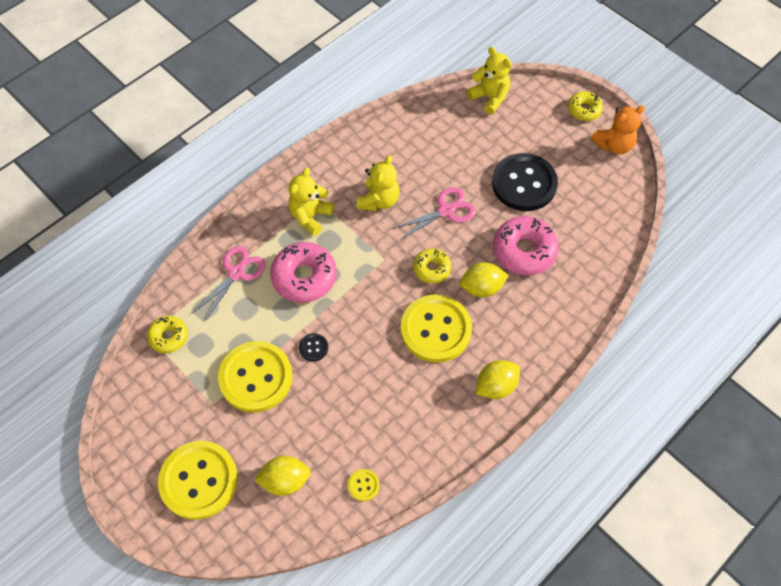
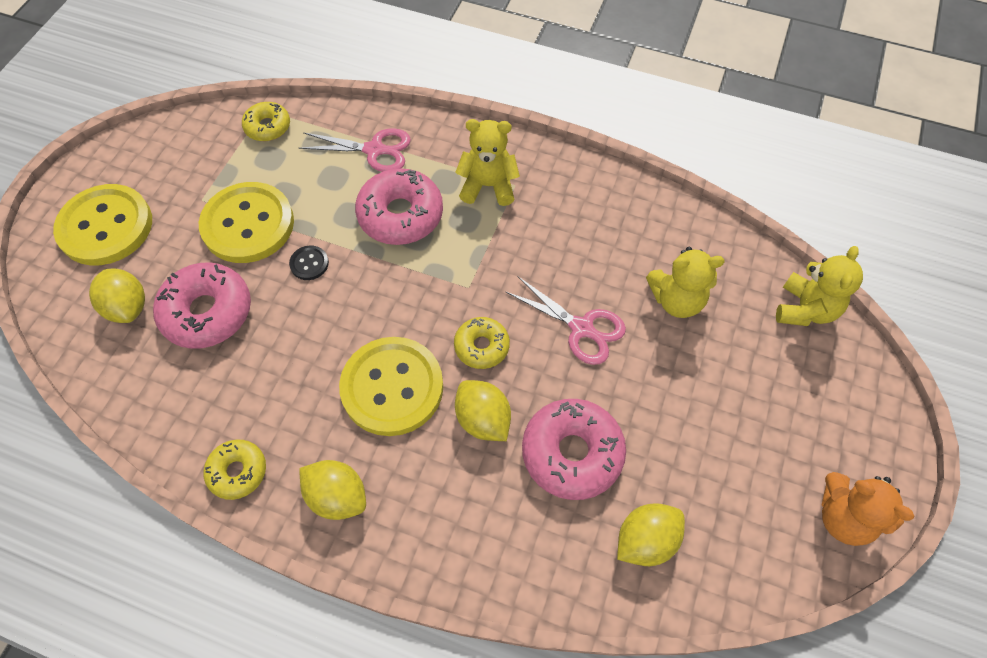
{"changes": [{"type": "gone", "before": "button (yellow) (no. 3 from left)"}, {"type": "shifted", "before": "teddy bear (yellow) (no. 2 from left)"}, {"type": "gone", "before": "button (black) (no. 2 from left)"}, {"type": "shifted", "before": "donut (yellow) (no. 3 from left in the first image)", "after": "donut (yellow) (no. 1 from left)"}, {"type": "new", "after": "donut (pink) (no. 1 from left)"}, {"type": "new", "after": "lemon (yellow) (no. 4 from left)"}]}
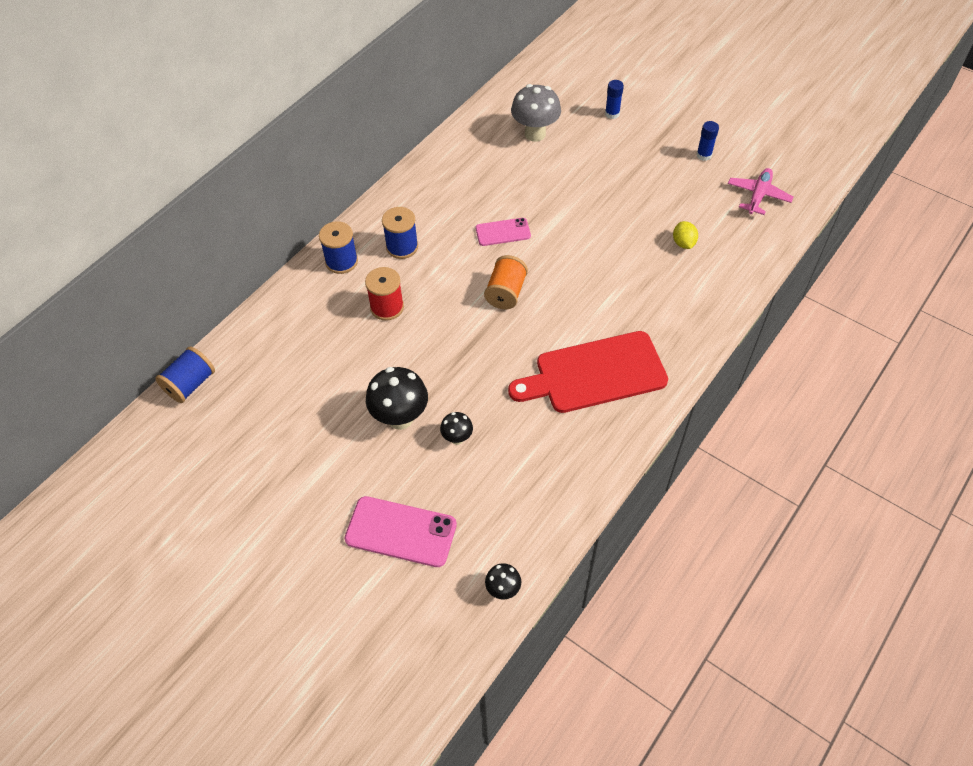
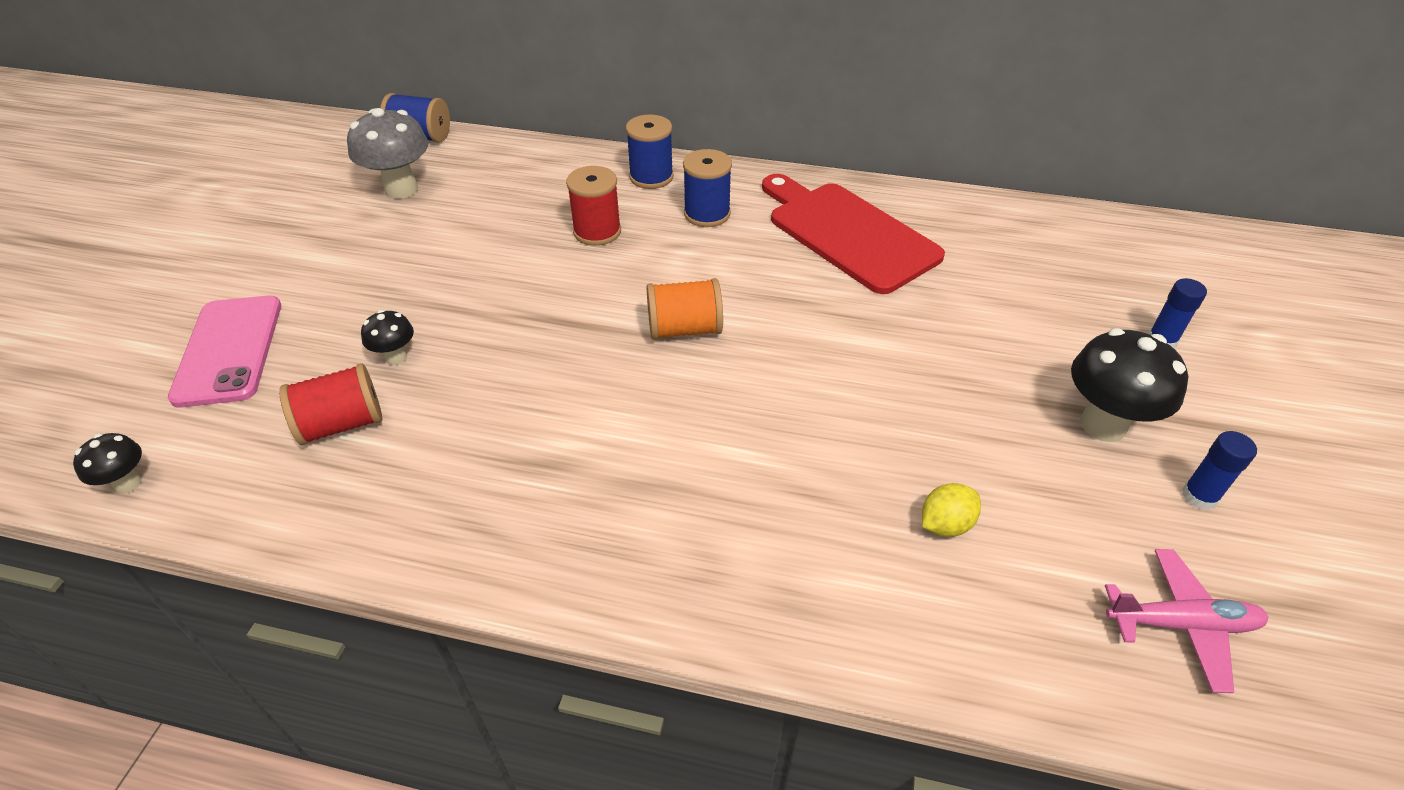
{"changes": [{"type": "shifted", "before": "mushroom (black) (no. 1 from left in the first image)", "after": "mushroom (black) (no. 3 from left)"}, {"type": "gone", "before": "phone (pink) (no. 2 from left)"}, {"type": "shifted", "before": "cutting board (red)"}, {"type": "shifted", "before": "mushroom (grey)"}, {"type": "new", "after": "spool (red) (no. 1 from left)"}]}
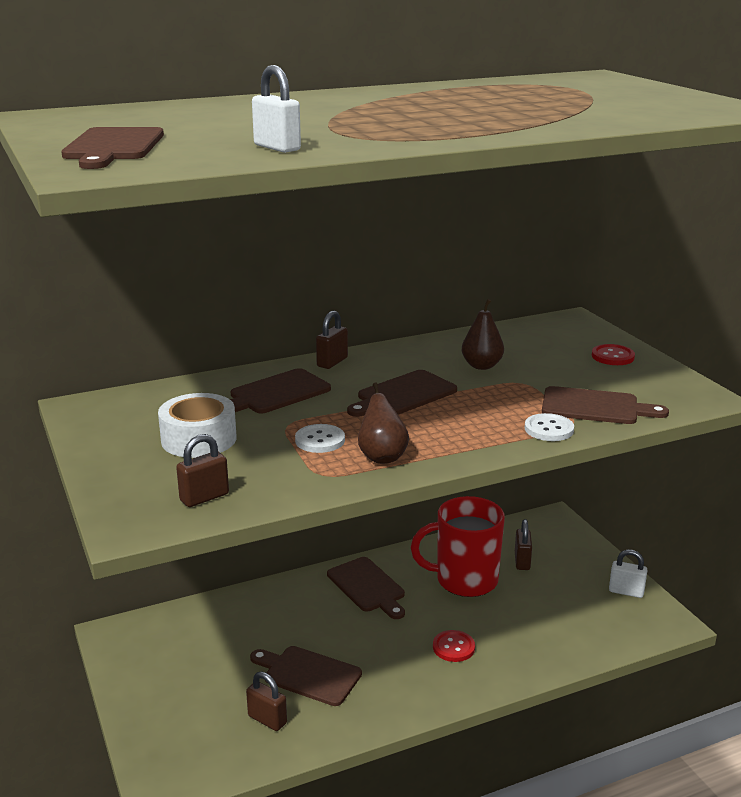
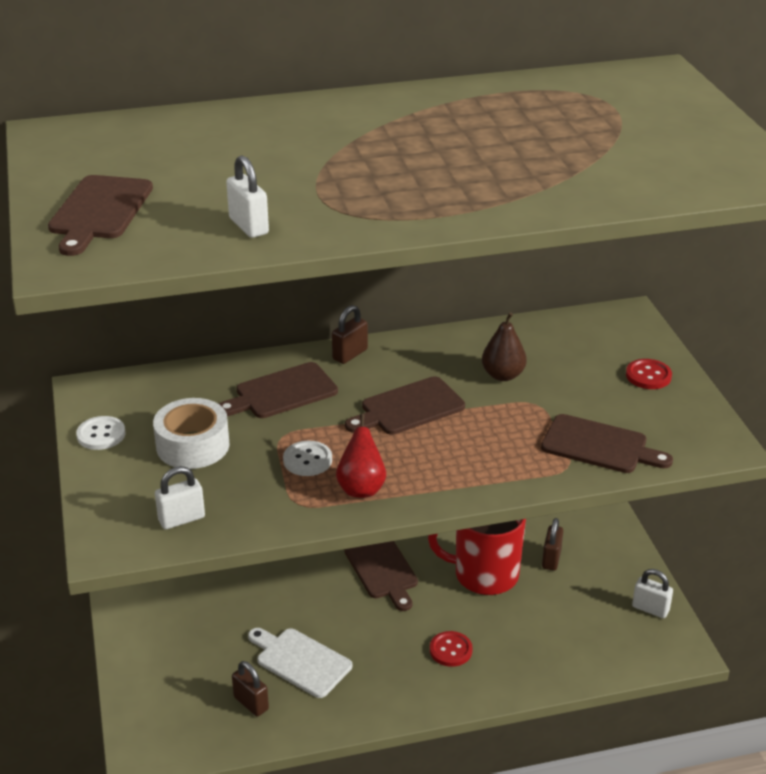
{"changes": [{"type": "repainted", "before": "padlock (brown) (no. 1 from left)", "after": "padlock (white) (no. 1 from left)"}, {"type": "repainted", "before": "cutting board (brown) (no. 3 from left)", "after": "cutting board (white)"}, {"type": "repainted", "before": "pear (brown) (no. 1 from left)", "after": "pear (red)"}, {"type": "shifted", "before": "button (white) (no. 2 from left in the first image)", "after": "button (white) (no. 1 from left)"}]}
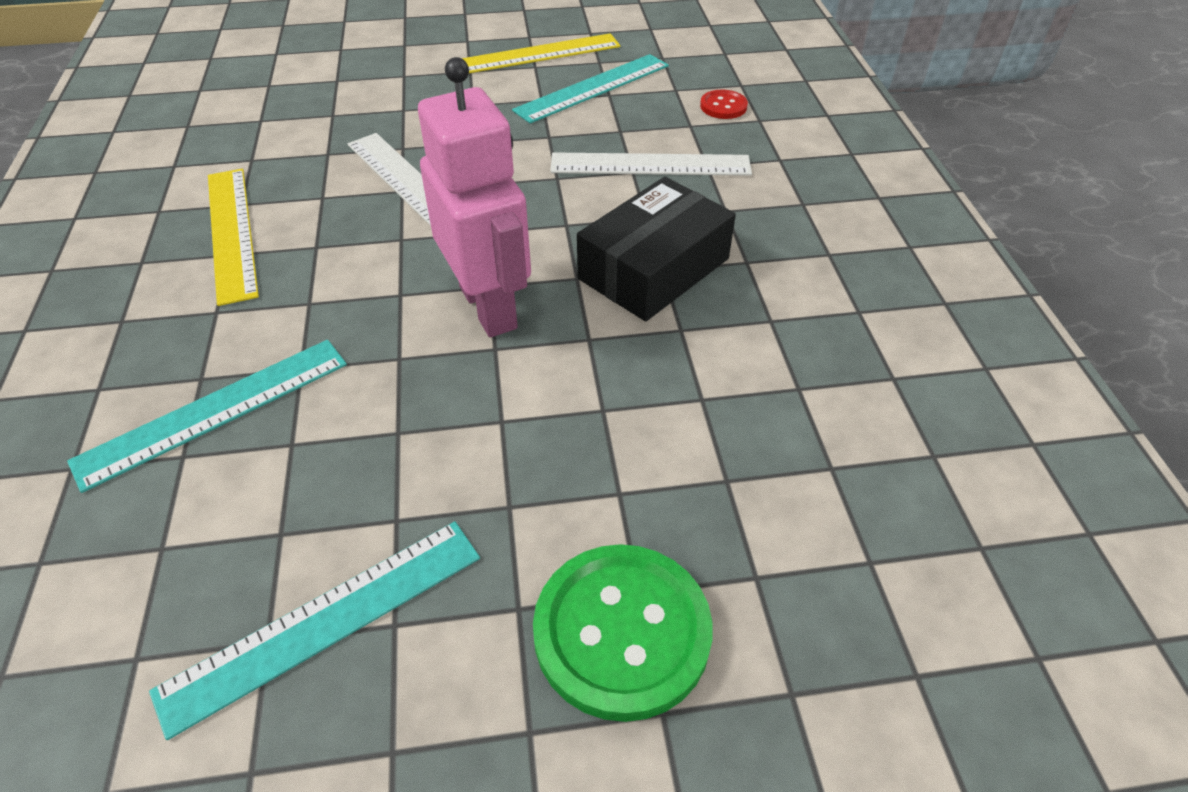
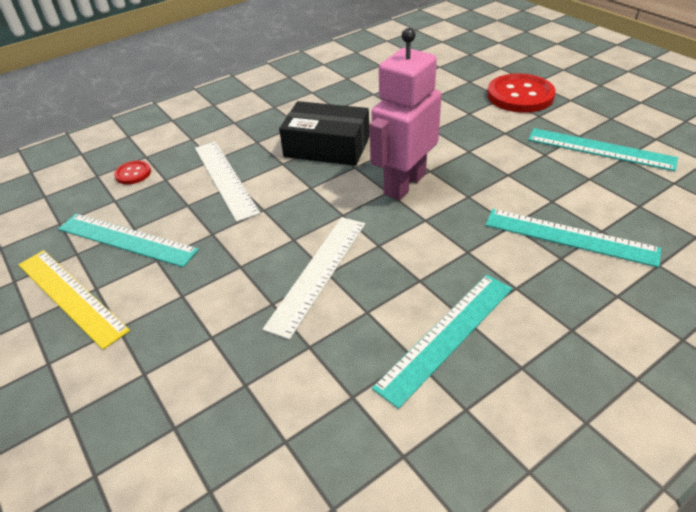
{"changes": [{"type": "repainted", "before": "ruler (yellow) (no. 1 from left)", "after": "ruler (turquoise) (no. 2 from left)"}, {"type": "repainted", "before": "button (green)", "after": "button (red) (no. 2 from left)"}]}
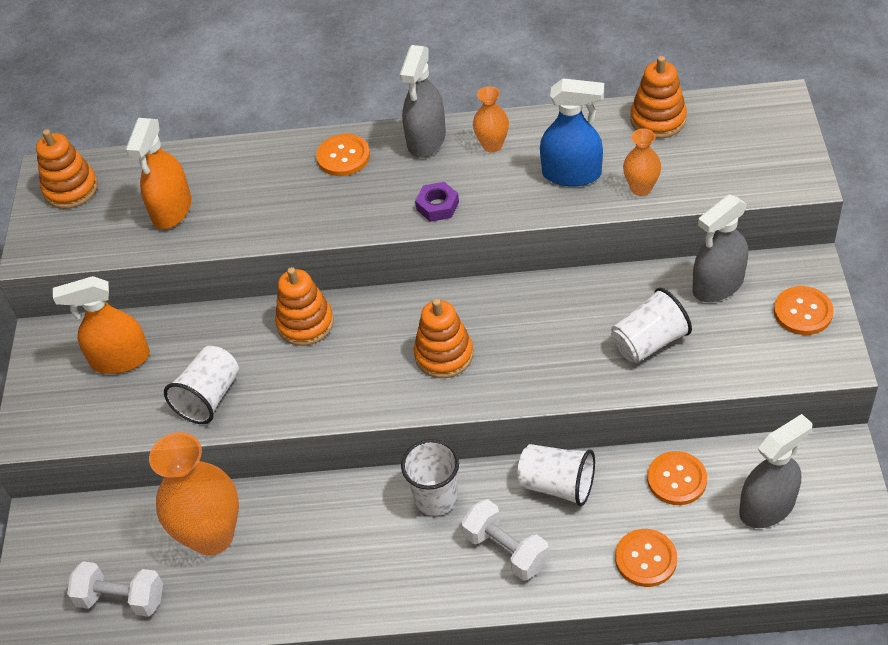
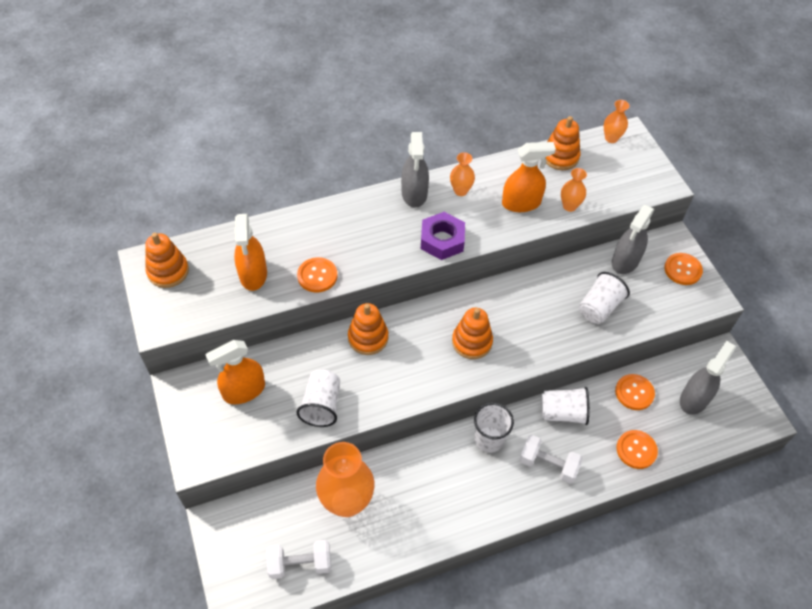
{"changes": [{"type": "shifted", "before": "button (orange) (no. 1 from left)"}, {"type": "scaled", "before": "nut (purple)", "scale": 1.64}, {"type": "repainted", "before": "spray bottle (blue)", "after": "spray bottle (orange) (no. 3 from left)"}, {"type": "new", "after": "vase (orange) (no. 4 from left)"}]}
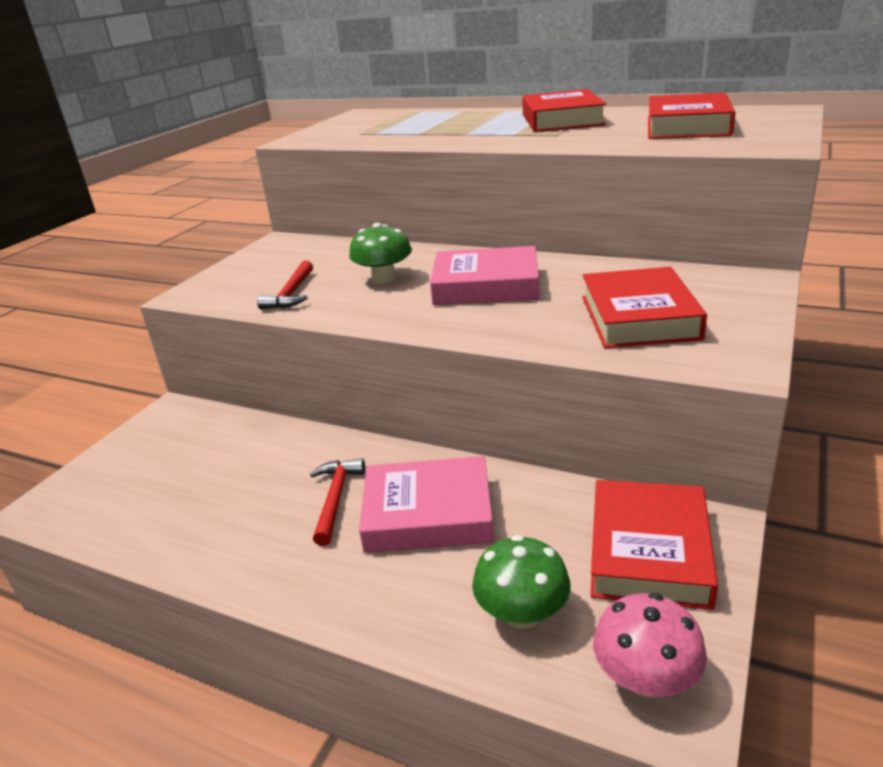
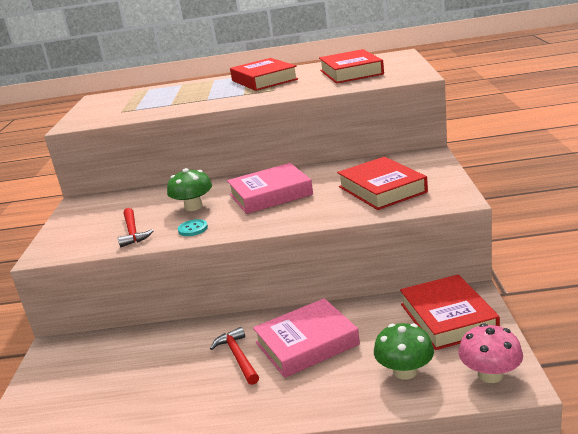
{"changes": [{"type": "new", "after": "button (turquoise)"}]}
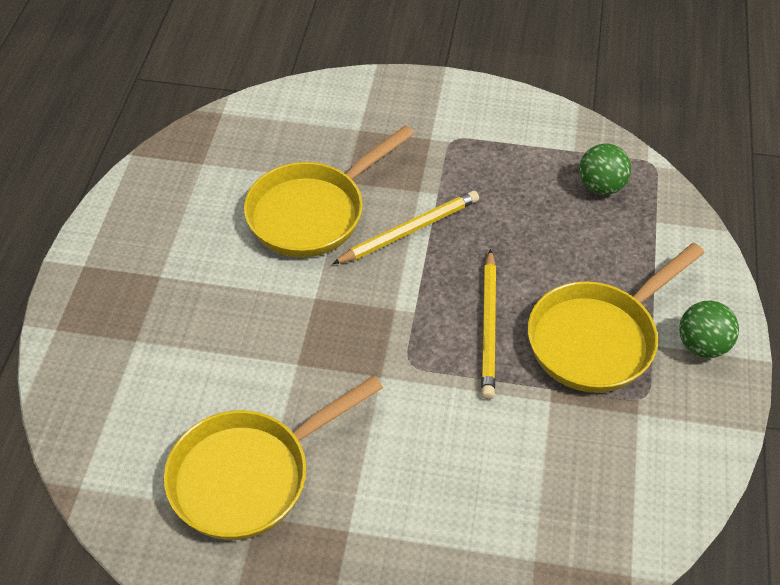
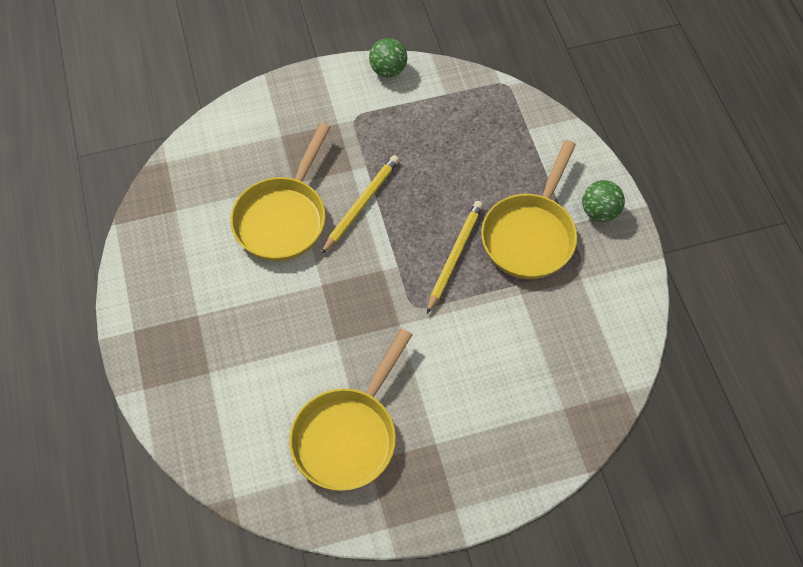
{"changes": [{"type": "rotated", "before": "pencil (yellow) (no. 2 from left)", "turn": -135}, {"type": "shifted", "before": "ball (green) (no. 1 from left)"}]}
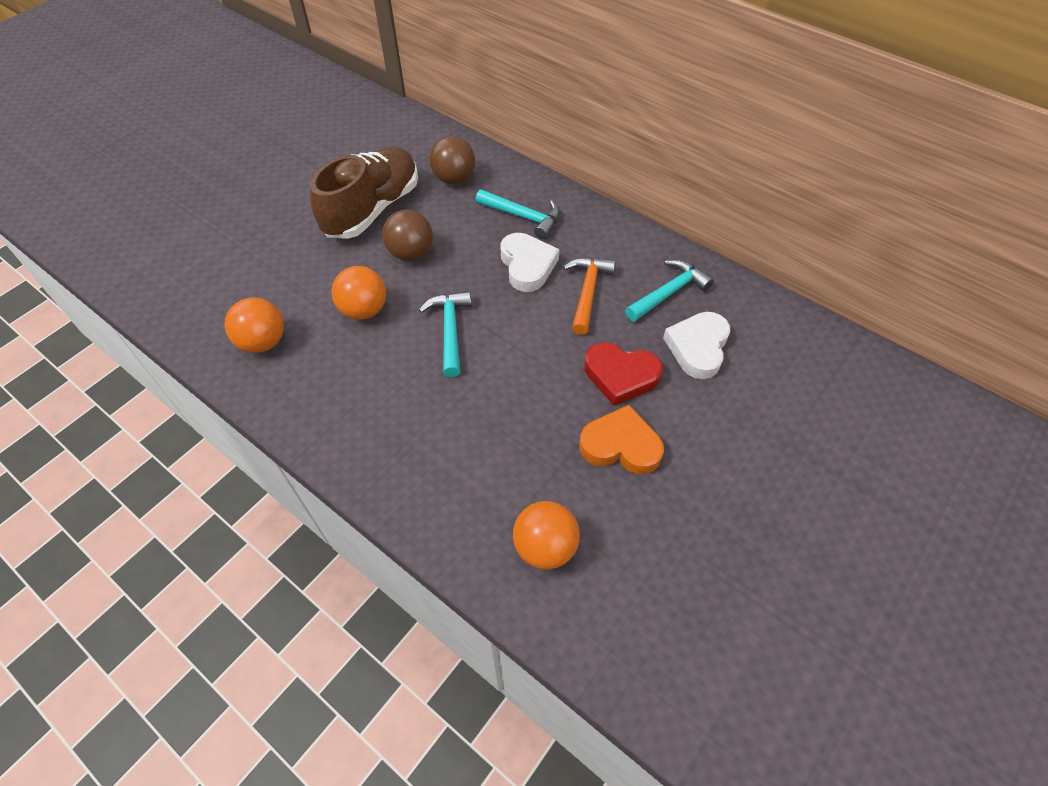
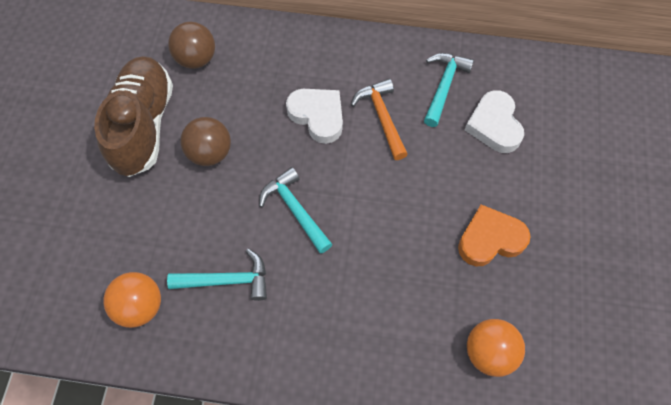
{"changes": [{"type": "gone", "before": "ball (orange) (no. 2 from left)"}, {"type": "shifted", "before": "hammer (turquoise) (no. 2 from left in the first image)", "after": "hammer (turquoise) (no. 1 from left)"}, {"type": "gone", "before": "heart (red)"}]}
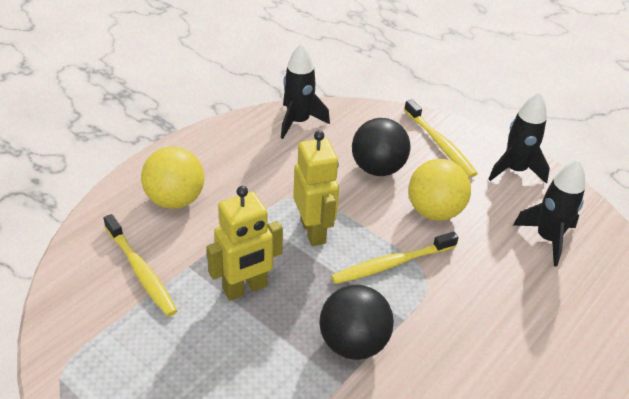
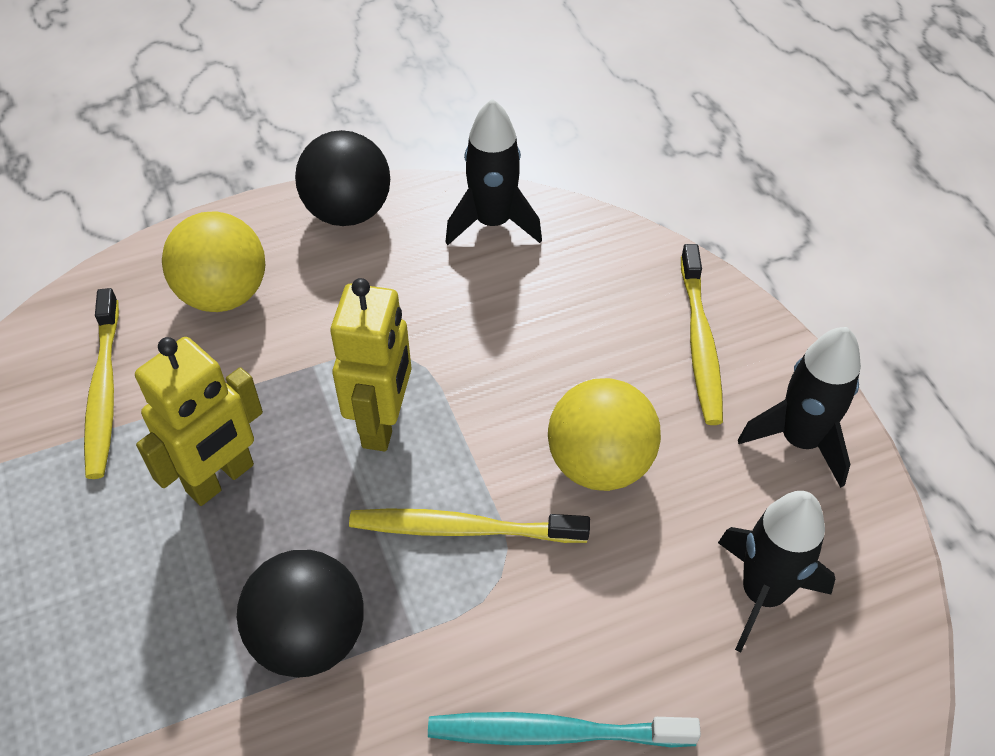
{"changes": [{"type": "rotated", "before": "robot (yellow) (no. 1 from left)", "turn": -45}, {"type": "shifted", "before": "ball (black) (no. 2 from left)"}, {"type": "new", "after": "toothbrush (turquoise)"}]}
